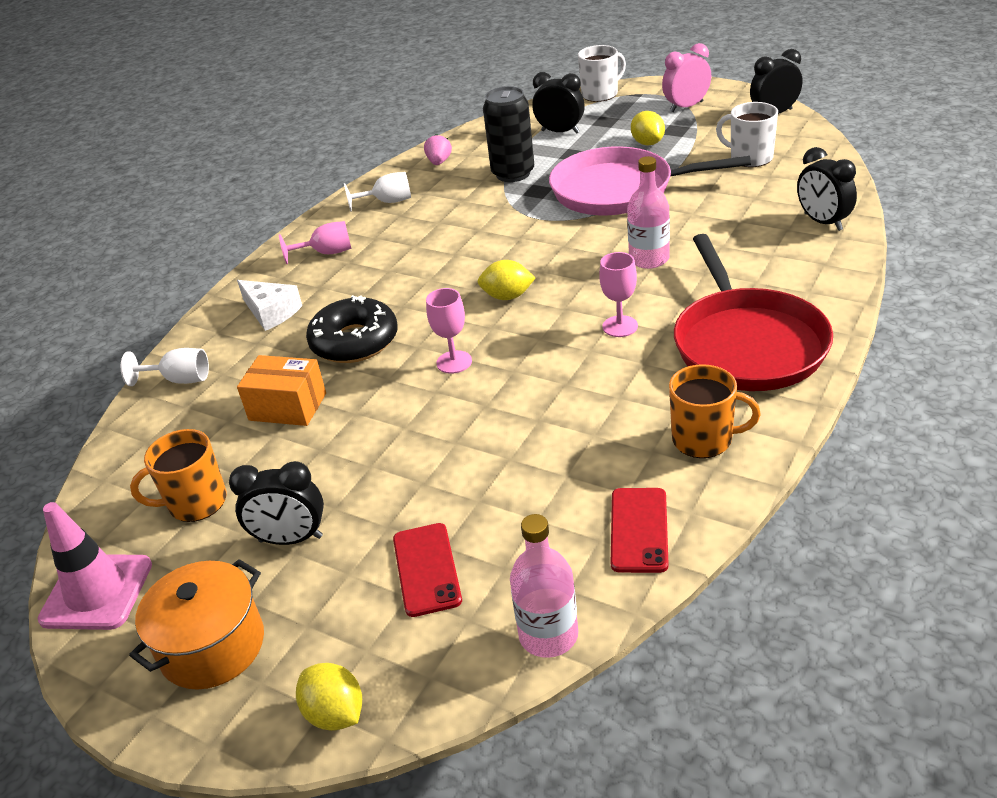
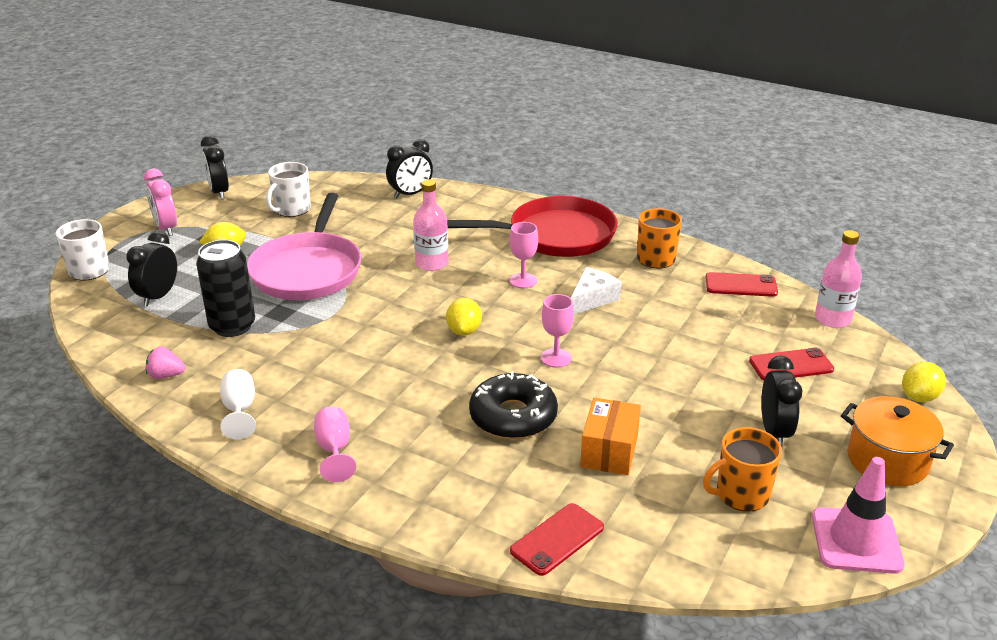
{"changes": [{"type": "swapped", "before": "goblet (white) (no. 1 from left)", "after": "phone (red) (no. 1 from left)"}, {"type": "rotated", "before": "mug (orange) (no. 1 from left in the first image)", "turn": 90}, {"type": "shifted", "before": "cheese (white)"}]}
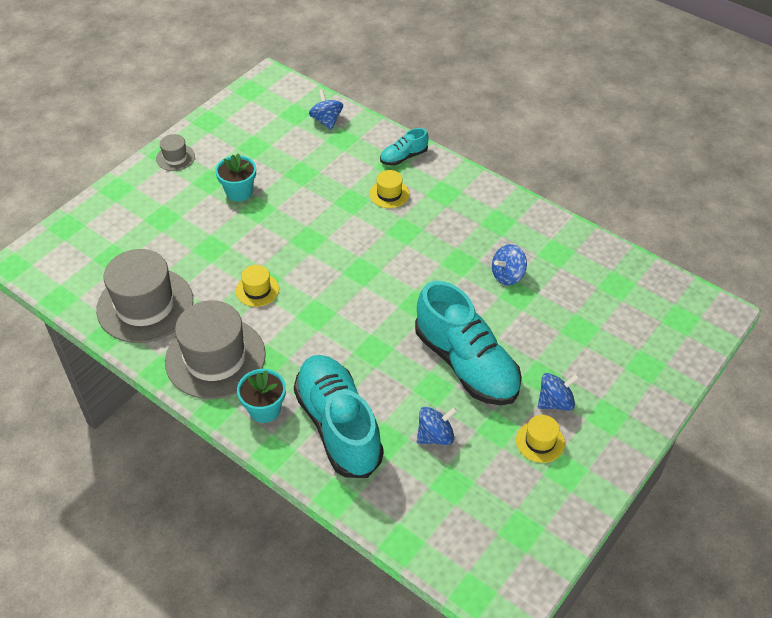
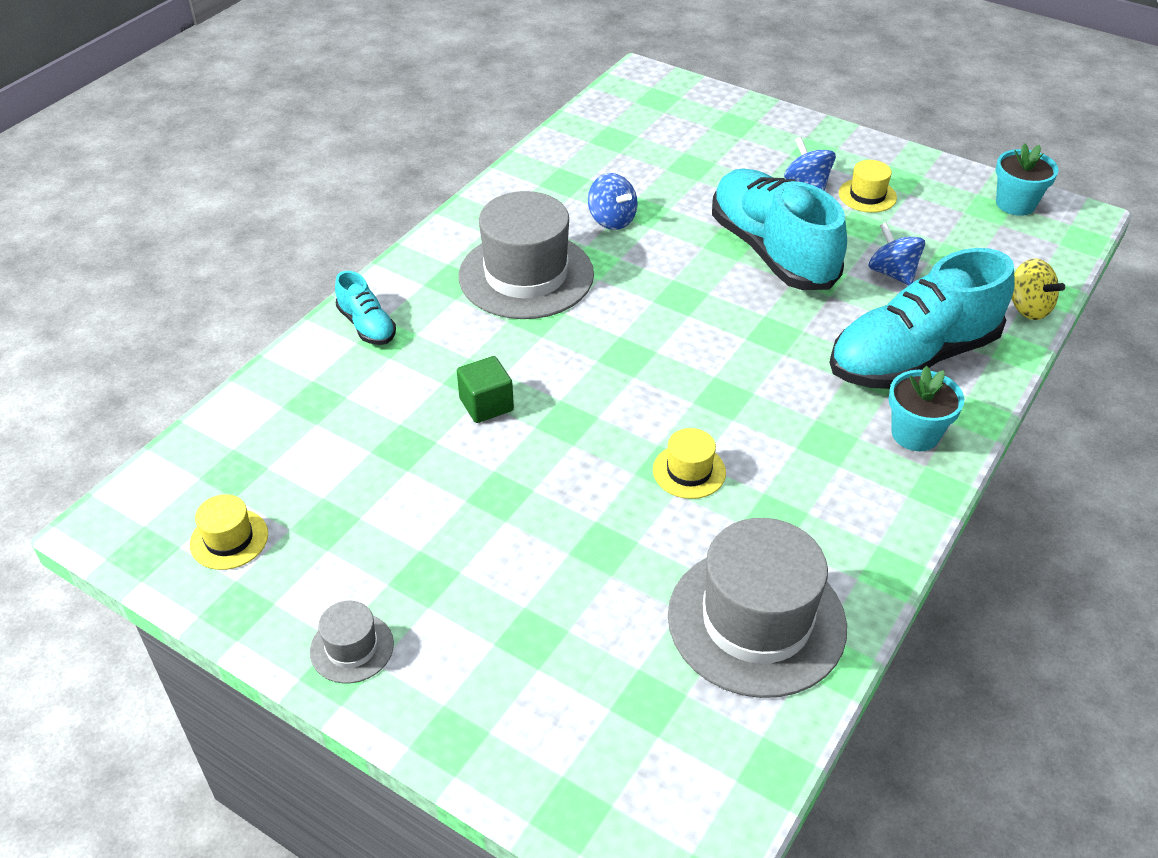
{"changes": [{"type": "shifted", "before": "hat (grey) (no. 3 from left in the first image)", "after": "hat (grey) (no. 2 from left)"}, {"type": "shifted", "before": "flower pot (turquoise) (no. 1 from left in the first image)", "after": "flower pot (turquoise) (no. 2 from left)"}, {"type": "gone", "before": "spinning top (blue) (no. 1 from left)"}, {"type": "shifted", "before": "hat (yellow) (no. 2 from left in the first image)", "after": "hat (yellow) (no. 1 from left)"}, {"type": "rotated", "before": "shoe (turquoise) (no. 3 from left in the first image)", "turn": -75}, {"type": "new", "after": "cube (green)"}, {"type": "new", "after": "spinning top (yellow)"}]}
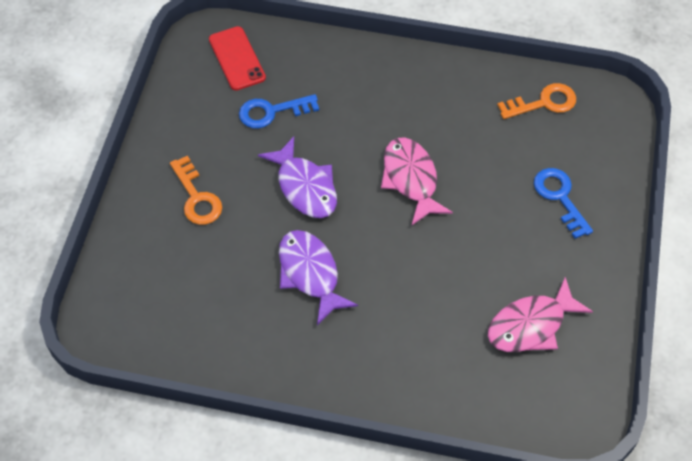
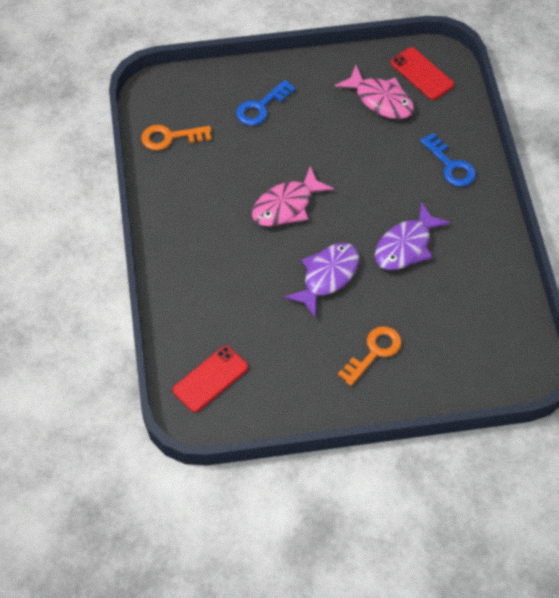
{"changes": [{"type": "shifted", "before": "key (blue) (no. 1 from left in the first image)", "after": "key (blue) (no. 2 from left)"}, {"type": "rotated", "before": "key (orange) (no. 2 from left in the first image)", "turn": -60}, {"type": "new", "after": "phone (red) (no. 2 from left)"}]}
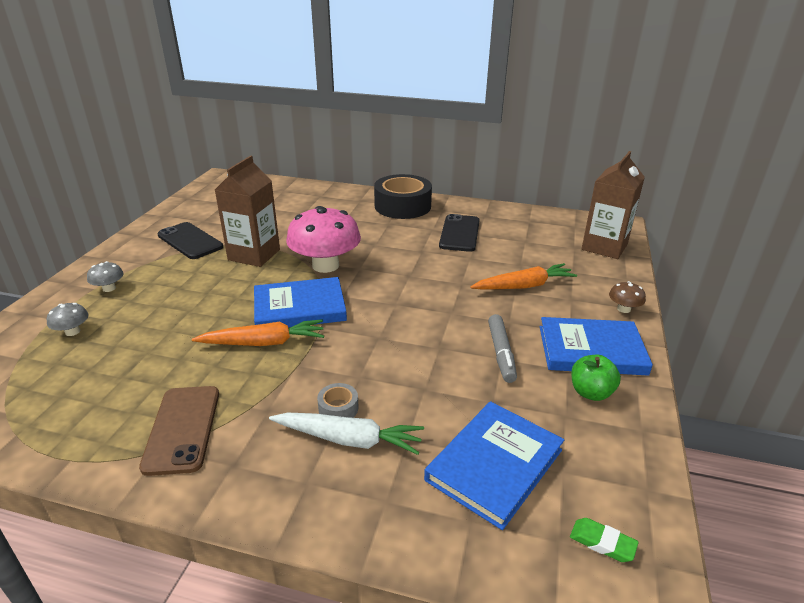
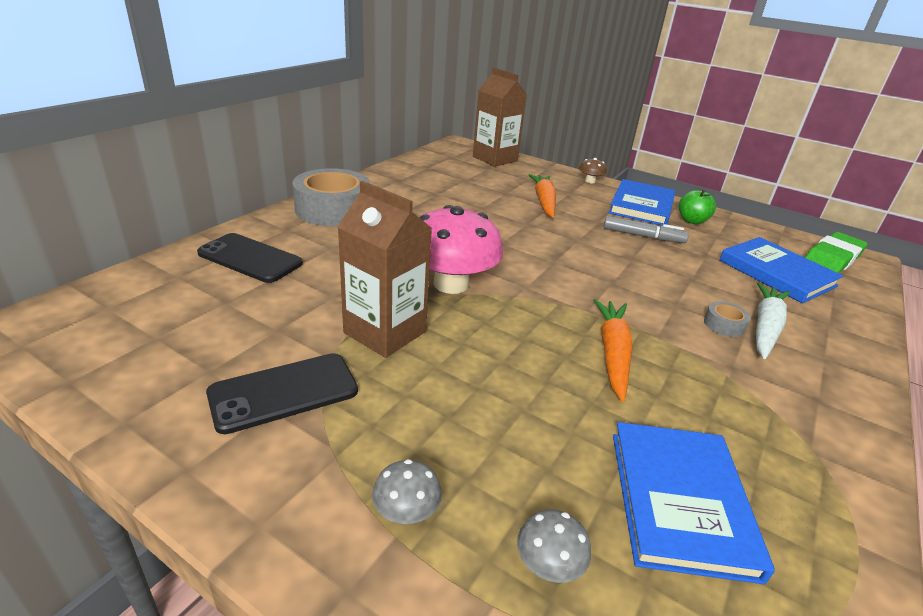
{"changes": [{"type": "gone", "before": "phone (brown)"}, {"type": "shifted", "before": "book (blue) (no. 1 from left in the first image)", "after": "book (blue) (no. 2 from left)"}, {"type": "repainted", "before": "tape (black)", "after": "tape (grey) (no. 1 from left)"}, {"type": "shifted", "before": "phone (black) (no. 2 from left in the first image)", "after": "phone (black) (no. 1 from left)"}, {"type": "scaled", "before": "eraser (green)", "scale": 2.05}]}
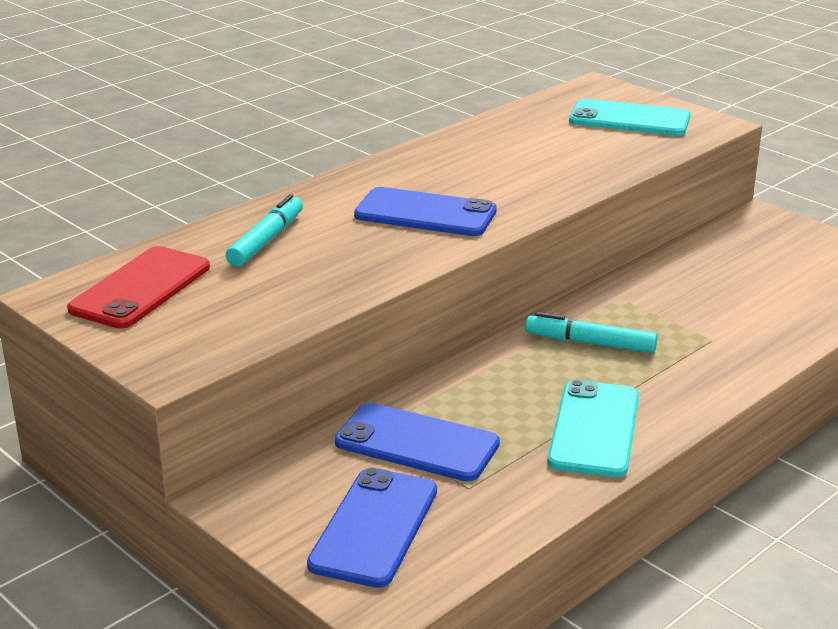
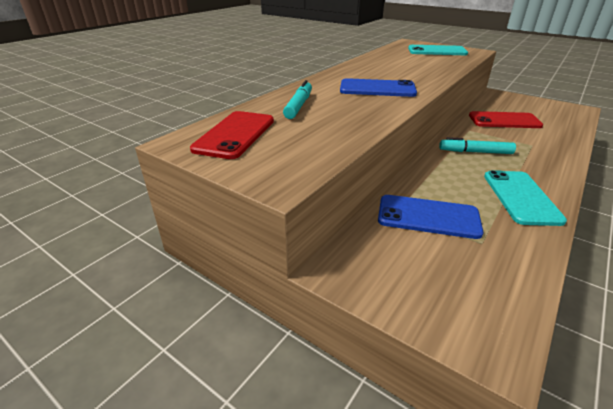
{"changes": [{"type": "gone", "before": "phone (blue) (no. 1 from left)"}, {"type": "new", "after": "phone (red) (no. 2 from left)"}]}
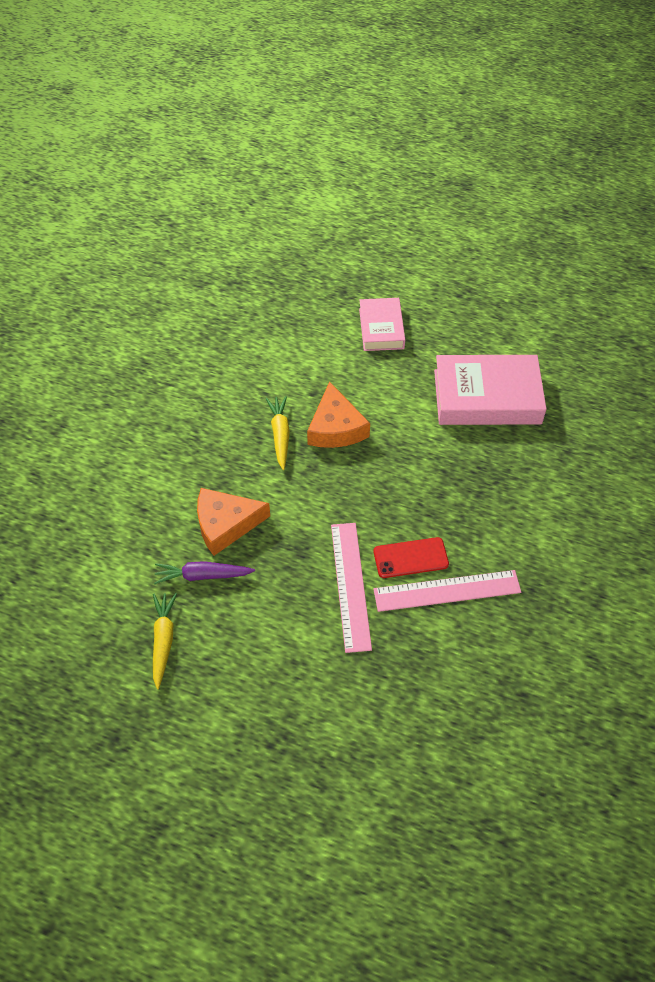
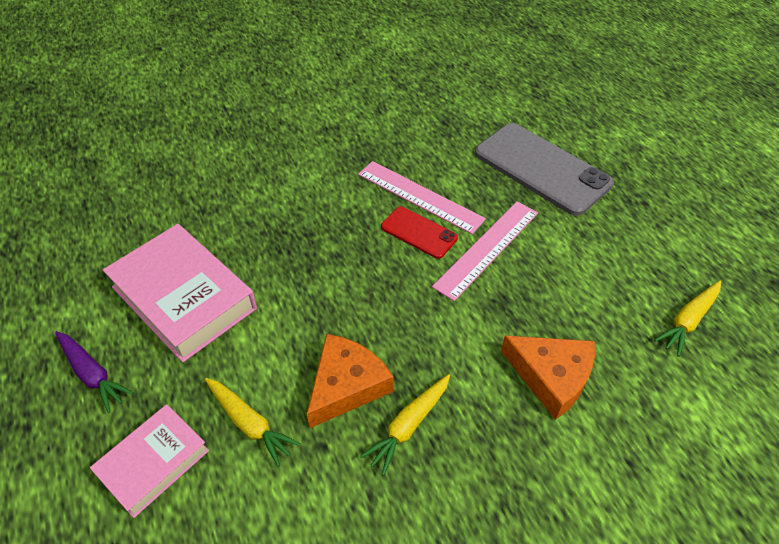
{"changes": [{"type": "shifted", "before": "carrot (purple)"}, {"type": "new", "after": "carrot (yellow) (no. 1 from left)"}, {"type": "new", "after": "phone (grey)"}]}
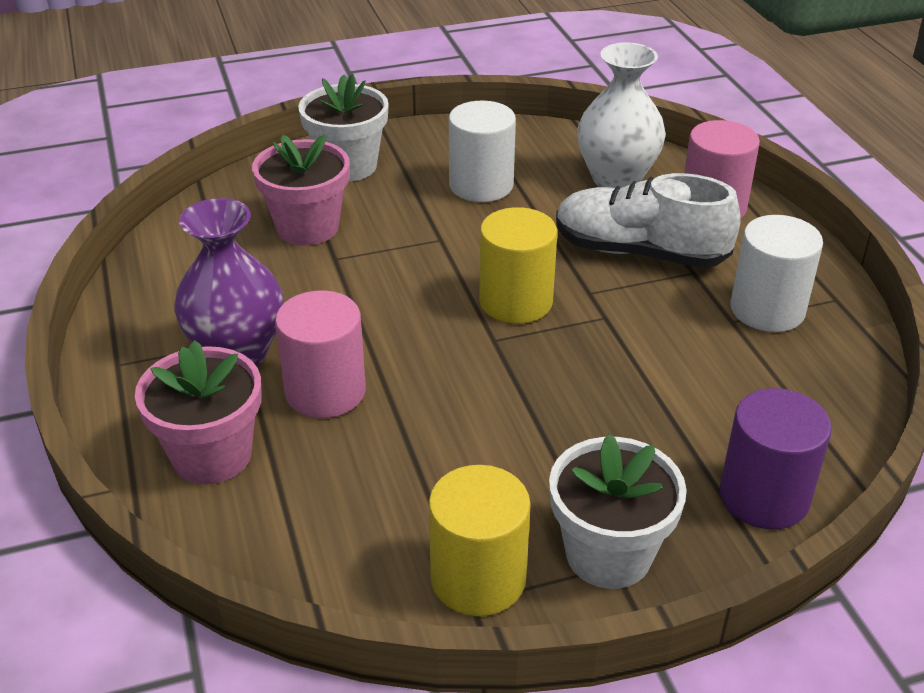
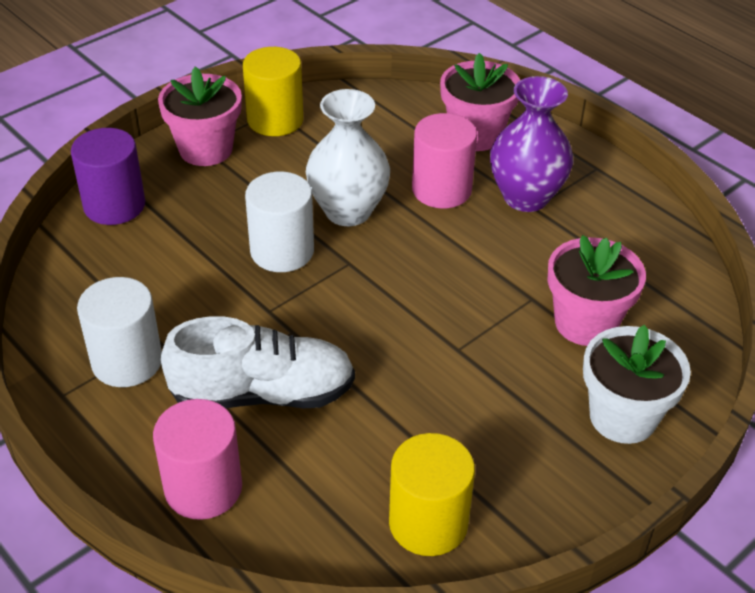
{"changes": [{"type": "shifted", "before": "cylinder (white) (no. 1 from left in the first image)", "after": "cylinder (white) (no. 2 from left)"}, {"type": "shifted", "before": "cylinder (yellow) (no. 2 from left)"}, {"type": "repainted", "before": "flower pot (white) (no. 2 from left)", "after": "flower pot (pink) (no. 1 from left)"}, {"type": "shifted", "before": "vase (white)"}]}
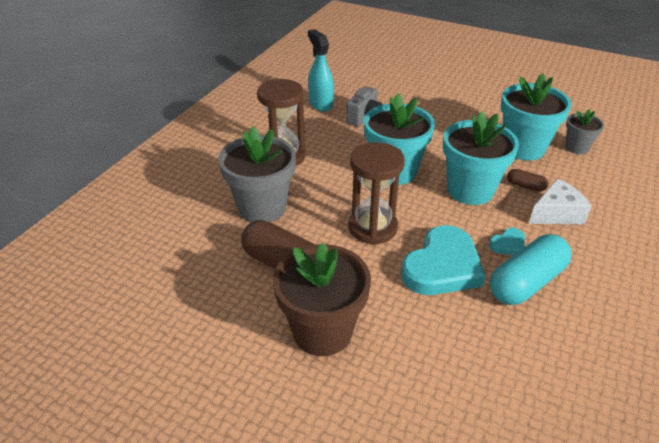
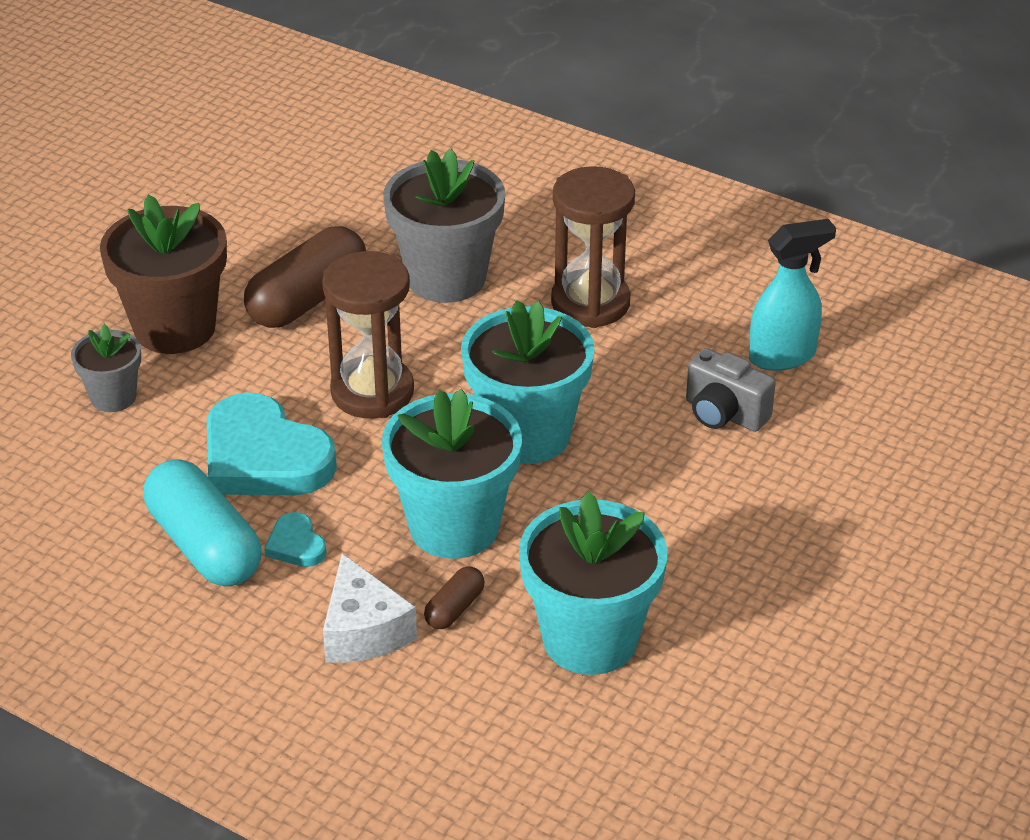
{"changes": [{"type": "shifted", "before": "flower pot (grey) (no. 2 from left in the first image)", "after": "flower pot (grey) (no. 1 from left)"}]}
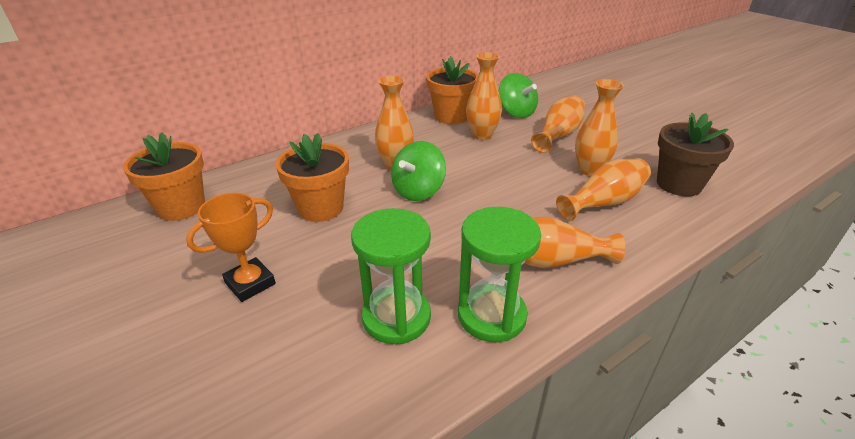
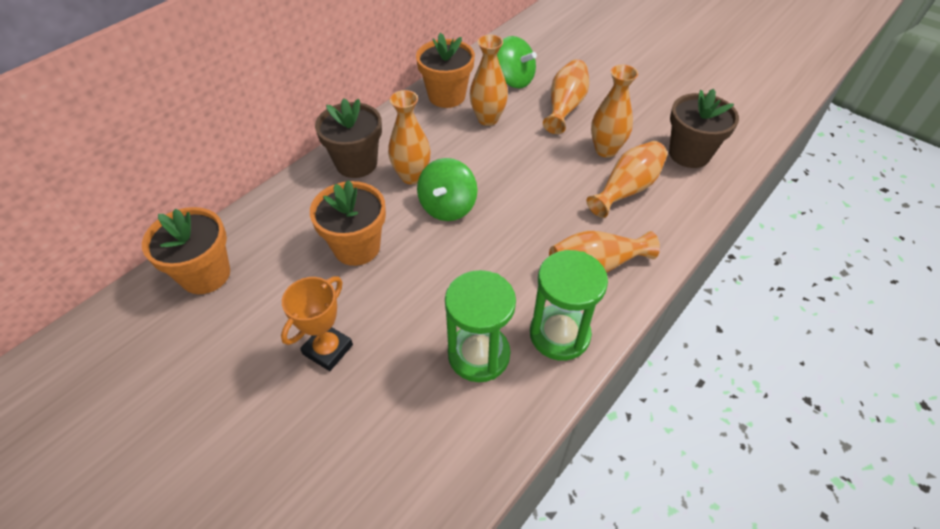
{"changes": [{"type": "new", "after": "flower pot (brown) (no. 1 from left)"}]}
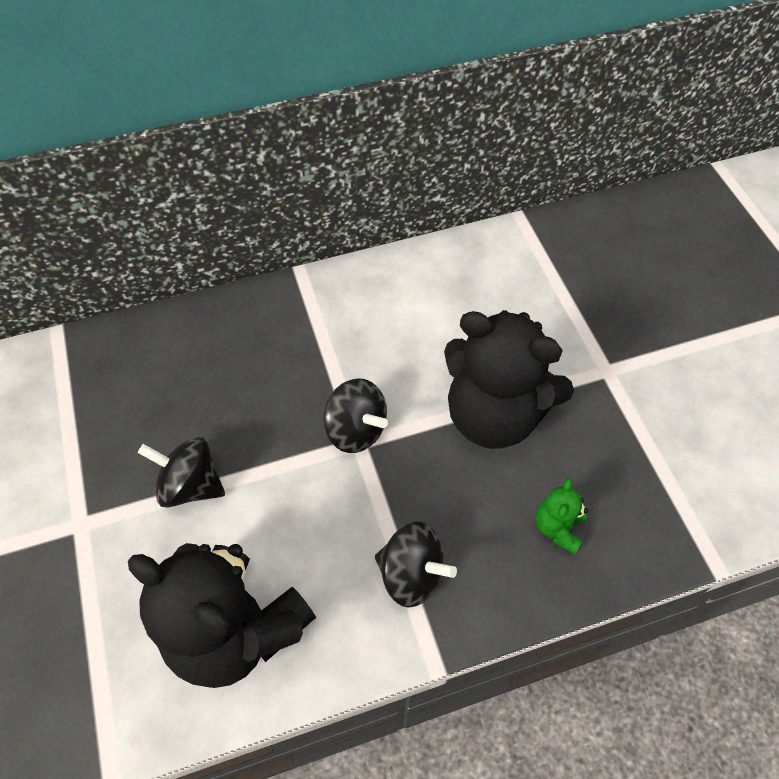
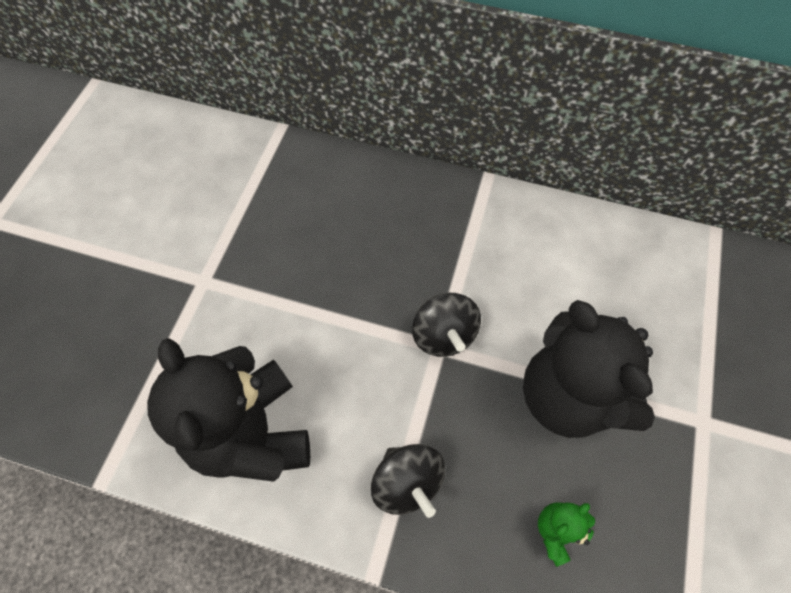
{"changes": [{"type": "gone", "before": "spinning top (black) (no. 1 from left)"}]}
